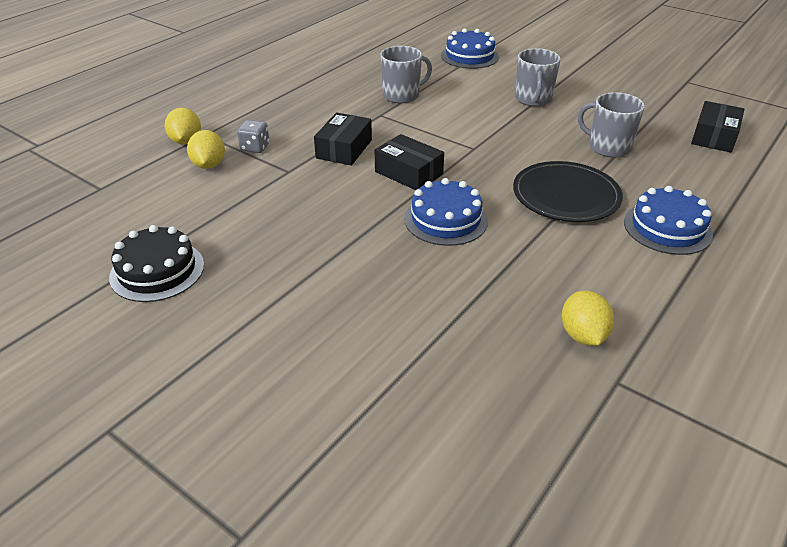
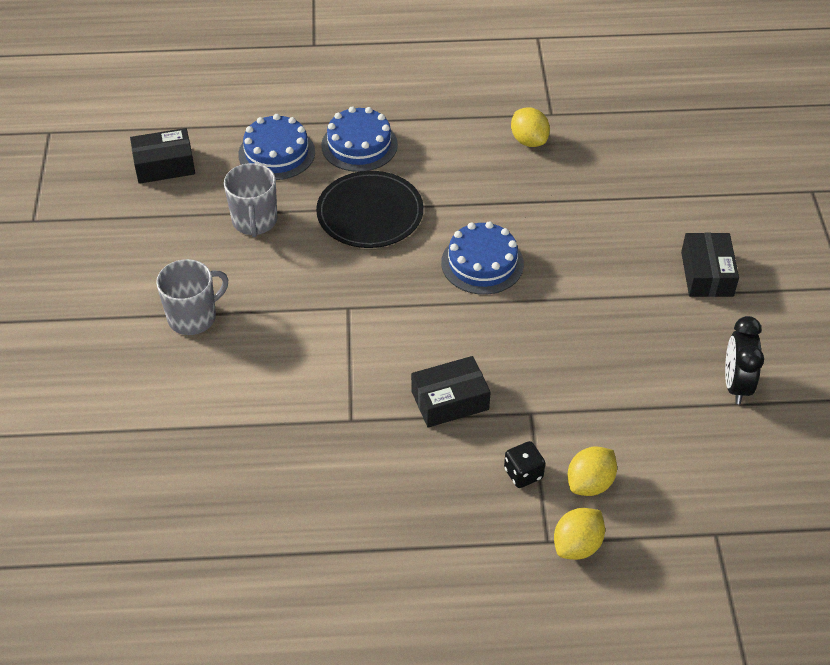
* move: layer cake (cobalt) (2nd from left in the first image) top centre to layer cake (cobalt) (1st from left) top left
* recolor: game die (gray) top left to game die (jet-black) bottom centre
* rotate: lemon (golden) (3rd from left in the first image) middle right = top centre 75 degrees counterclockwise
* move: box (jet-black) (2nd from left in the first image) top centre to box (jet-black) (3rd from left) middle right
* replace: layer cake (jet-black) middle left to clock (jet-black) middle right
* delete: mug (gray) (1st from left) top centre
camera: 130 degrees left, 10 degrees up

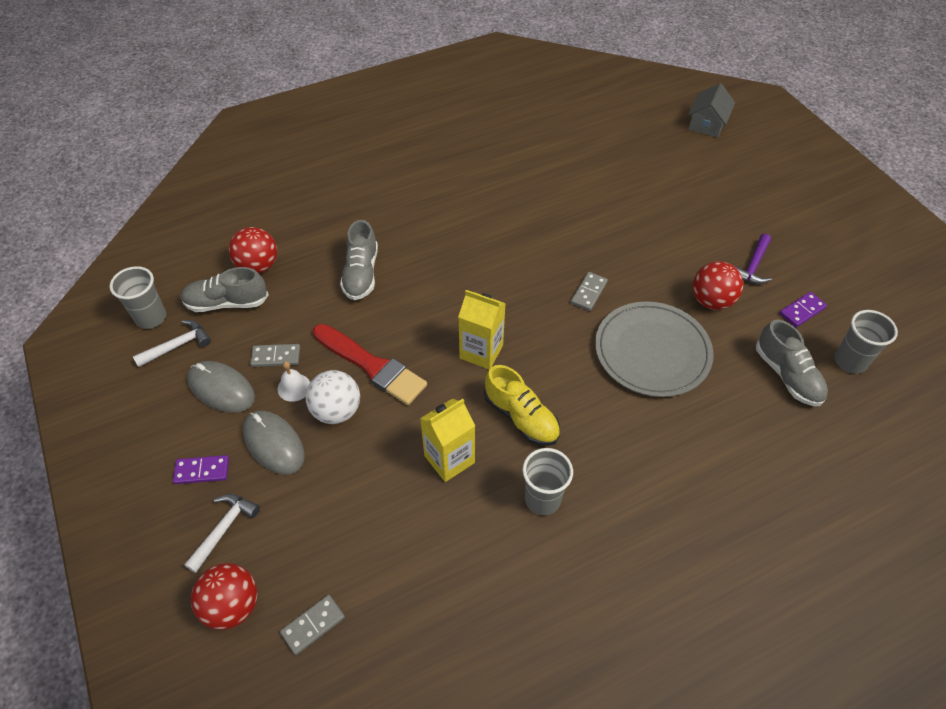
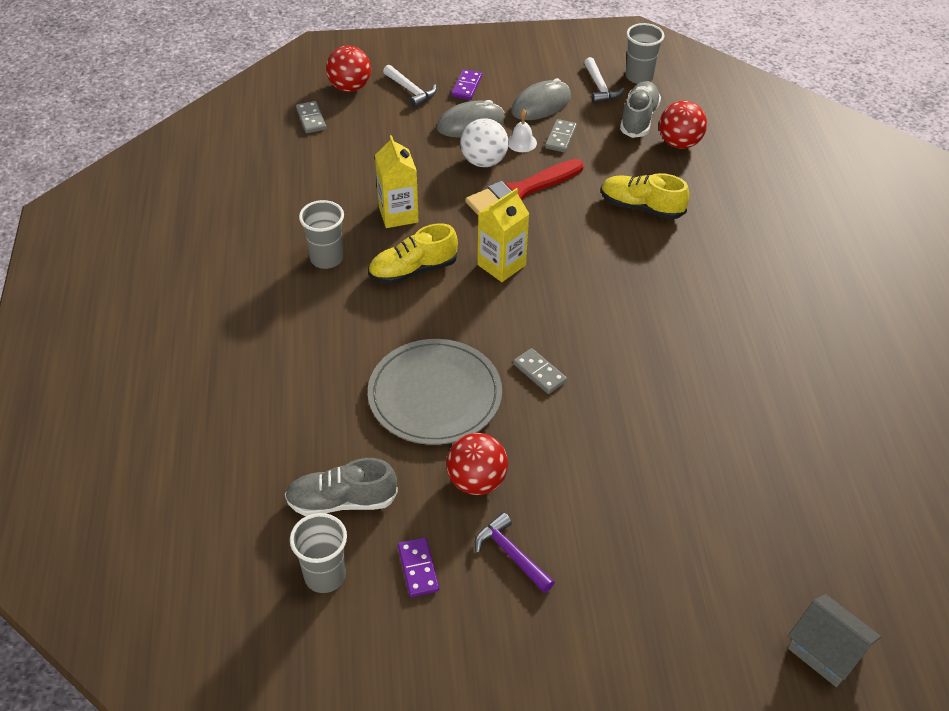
* recolor: shoe (gray) (2nd from left) centre to shoe (golden) (2nd from left) top right
camera: 110 degrees right, 5 degrees down

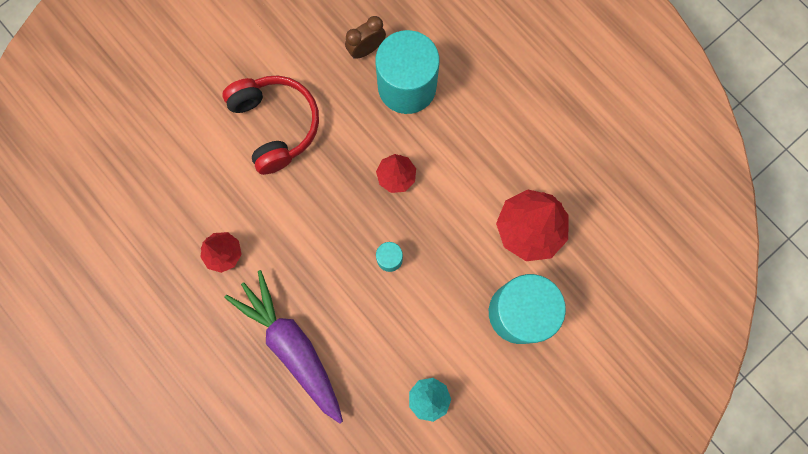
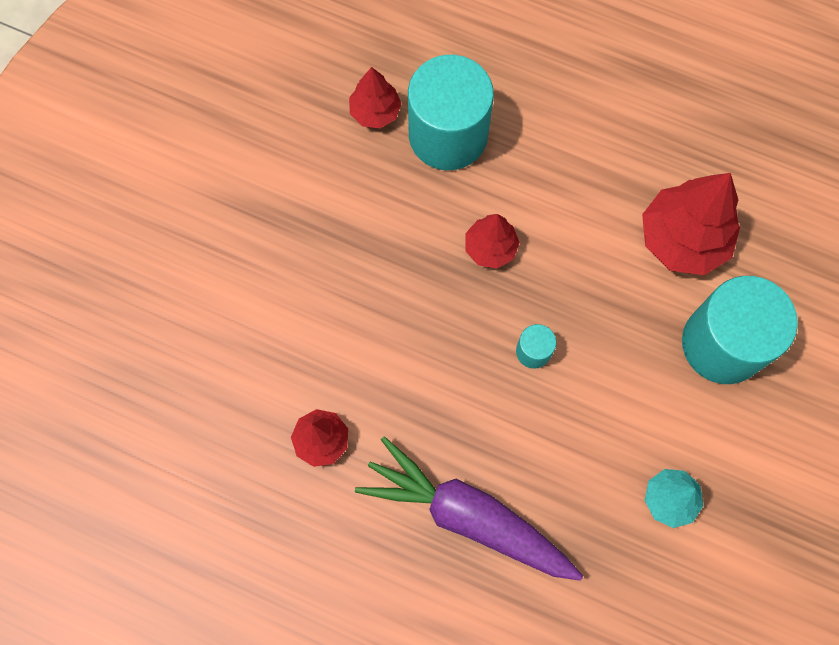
* replace: clock (russet) top centre to tree (red) (2nd from left) top centre
* delete: over-ear headphones (red) top centre
camera: 25 degrees left, 5 degrees down

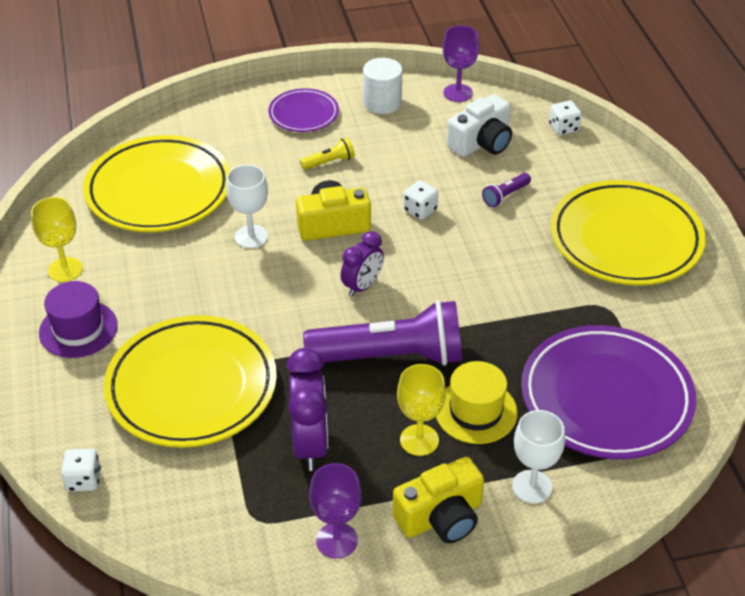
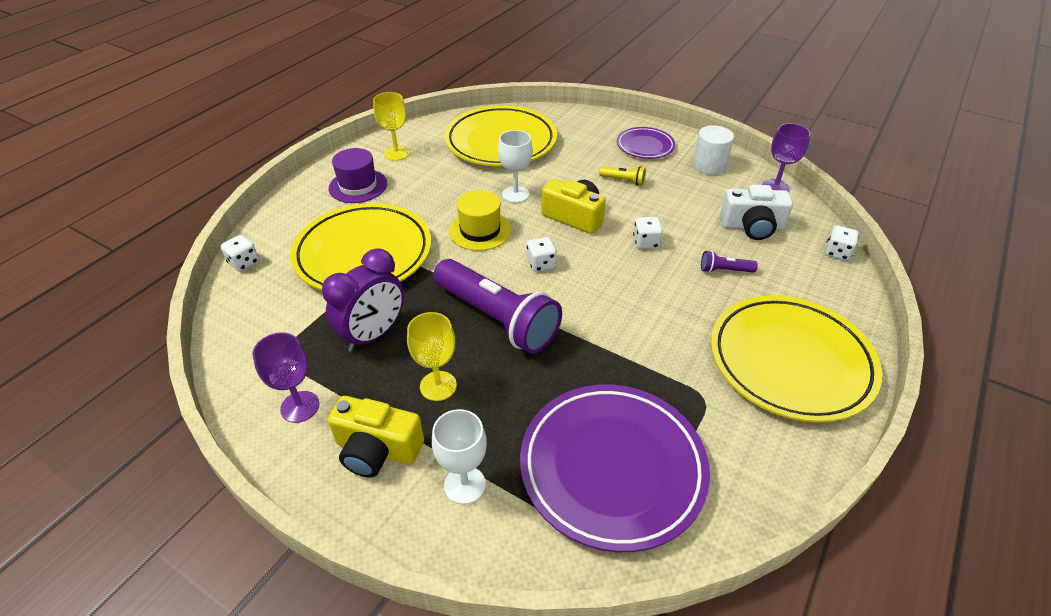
* move: hat (golden) bottom centre to centre
* replace: clock (royal purple) (2nd from left) centre to game die (snow-white) (2nd from left) centre
camera: 45 degrees right, 0 degrees up

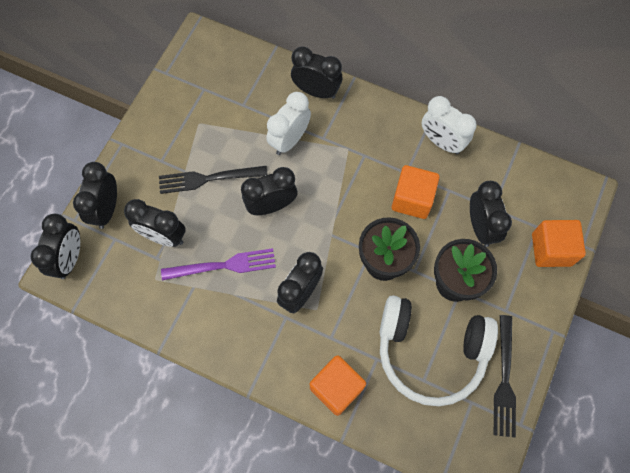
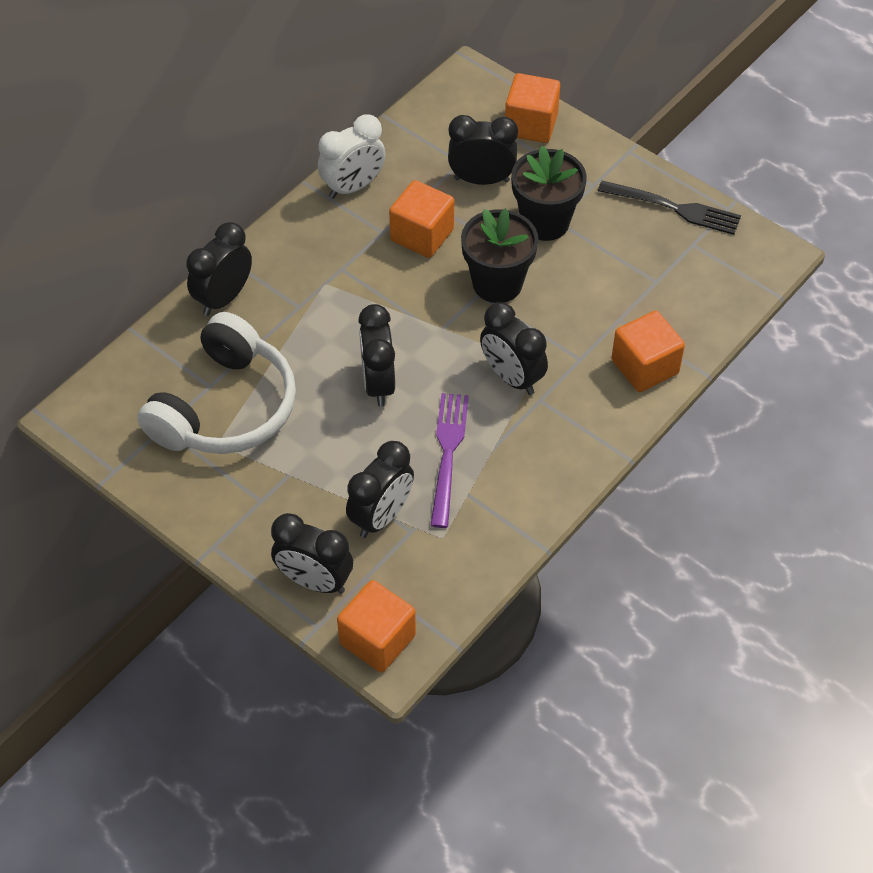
* move: over-ear headphones (snow-white) bottom right to middle left
* replace: clock (jet-black) (1st from left) middle left to block (bright orange) (1st from left) bottom centre
* delete: dinner fork (jet-black) (1st from left) centre
* delete: clock (snow-white) (1st from left) top centre
camera: 75 degrees left, 15 degrees down

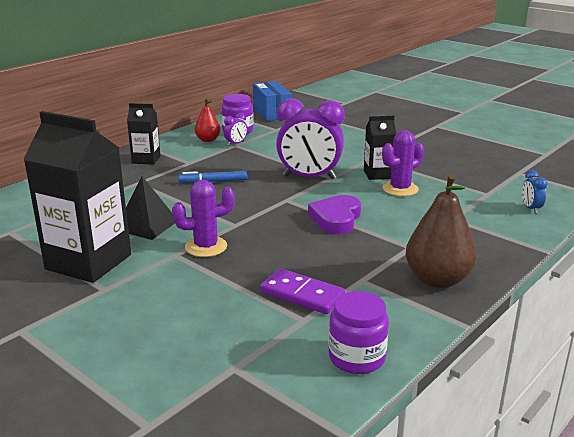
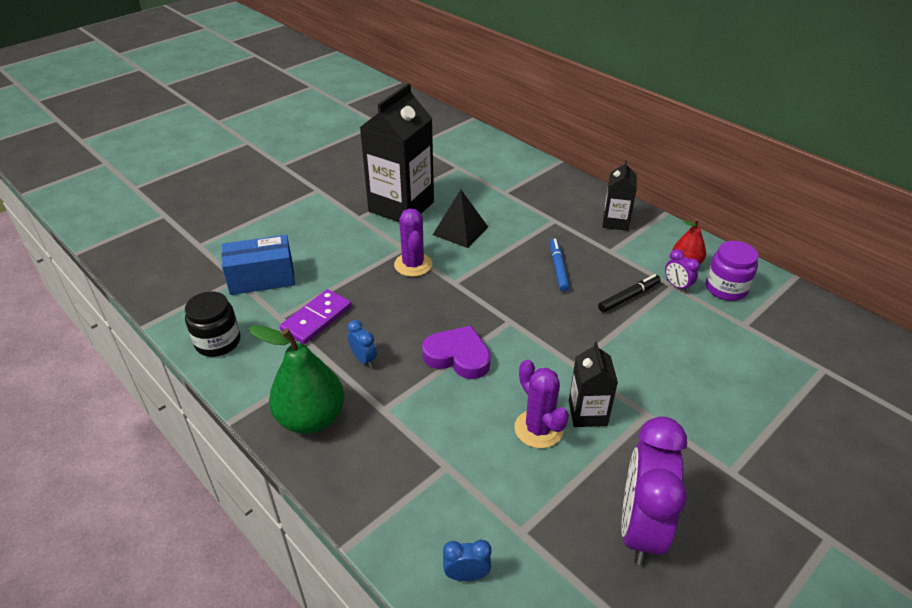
* recolor: preserve jar (royal purple) (2nd from left) bottom centre to preserve jar (jet-black) middle left
* move: box (cobalt) top centre to middle left
* recolor: pear (russet) middle right to pear (leaf-green) middle left
* insert: clock (cobalt) (1st from left) centre
* insert: marker pen (jet-black) middle right
* move: clock (royal purple) (2nd from left in the first image) top centre to clock (royal purple) (1st from left) bottom right
camera: 95 degrees right, 15 degrees up

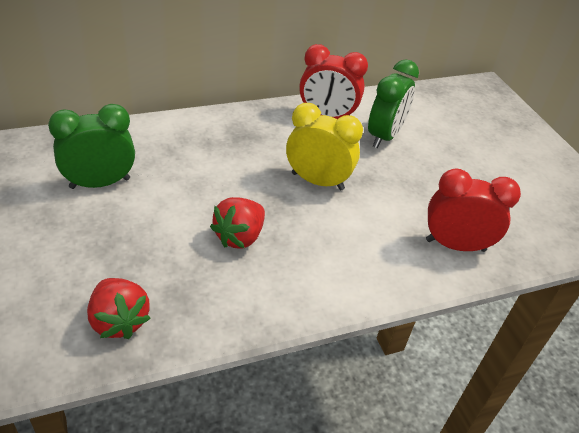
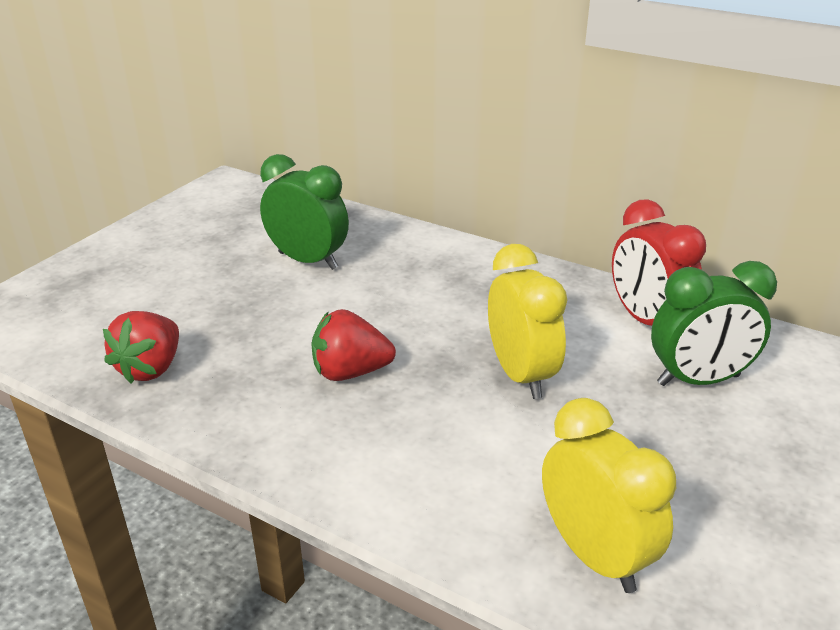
* recolor: clock (red) (2nd from left) middle right to clock (golden) (2nd from left) bottom right
camera: 55 degrees right, 10 degrees down

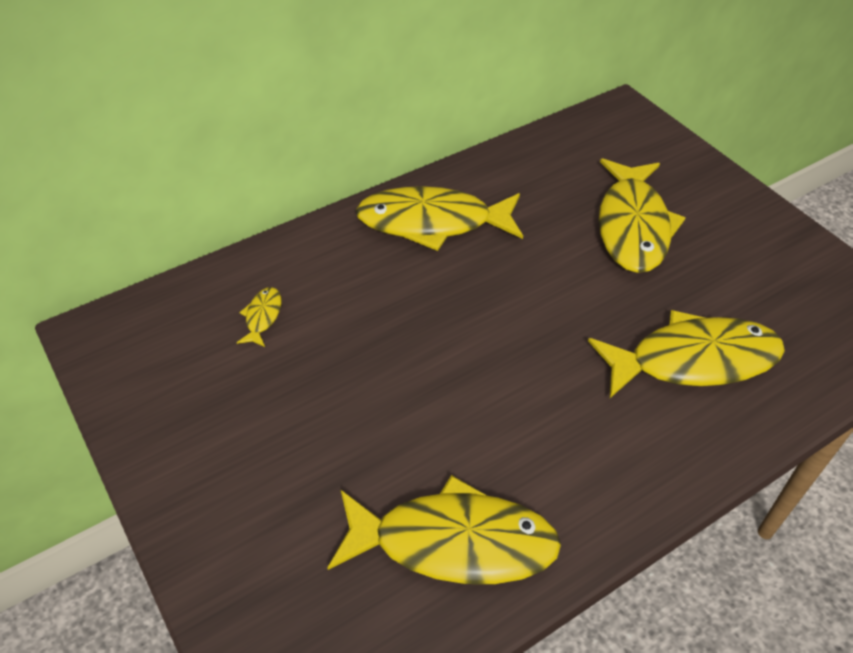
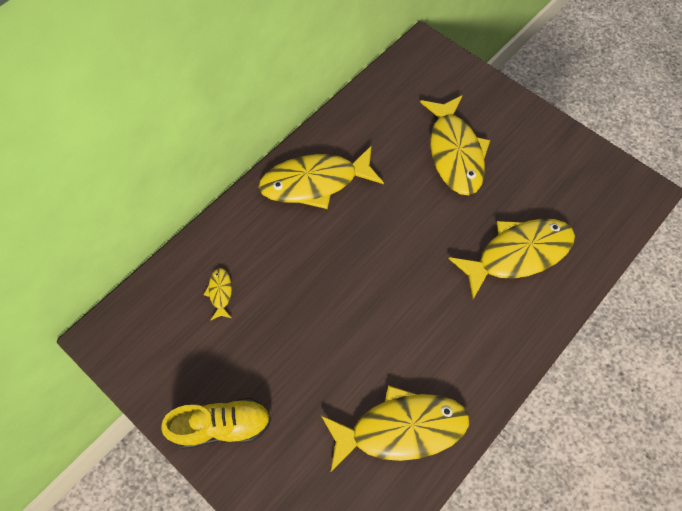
* insert: shoe (golden) bottom left
camera: 15 degrees left, 15 degrees up

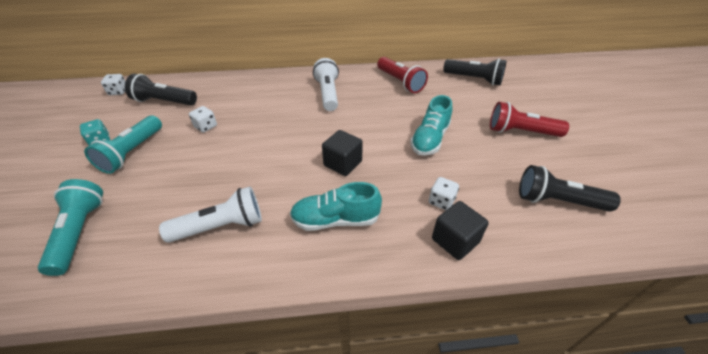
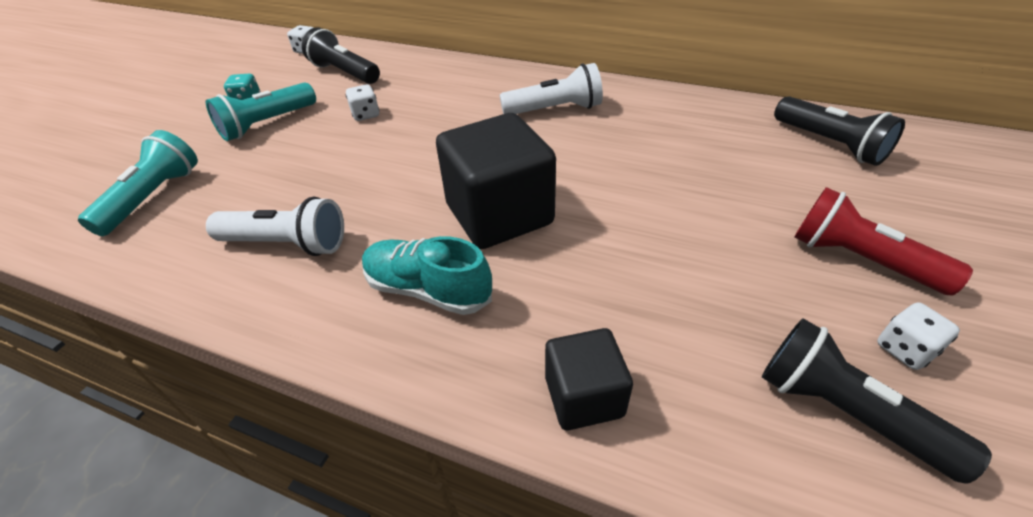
* resize: block (jet-black) (1st from left) centre = centre x1.79
* rotate: pocket torch (snow-white) (2nd from left) top centre = top centre 60 degrees clockwise
* move: game die (snow-white) (3rd from left) centre to middle right
* delete: pocket torch (red) (1st from left) top centre
* delete: shoe (teal) (2nd from left) centre
camera: 30 degrees right, 0 degrees up

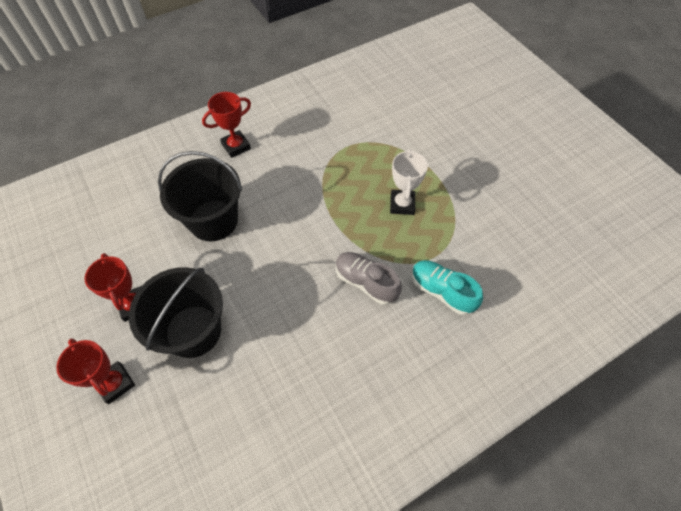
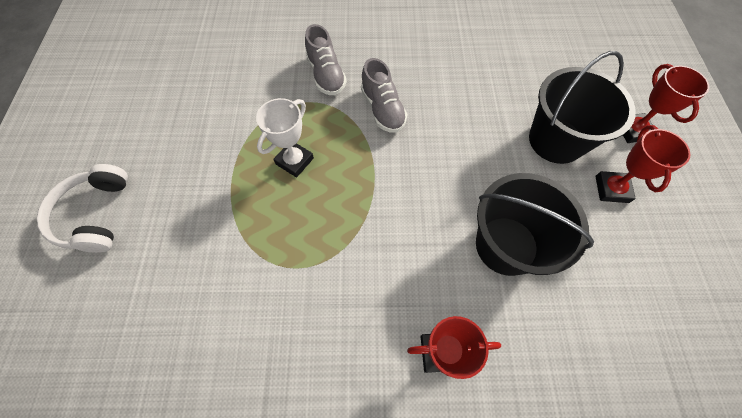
* insert: over-ear headphones (snow-white) middle left
* recolor: shoe (teal) centre to shoe (gray) (1st from left) top centre
camera: 150 degrees left, 5 degrees up

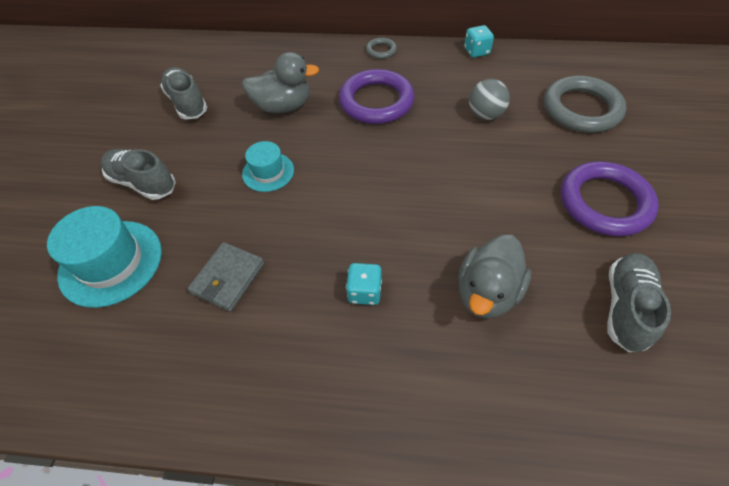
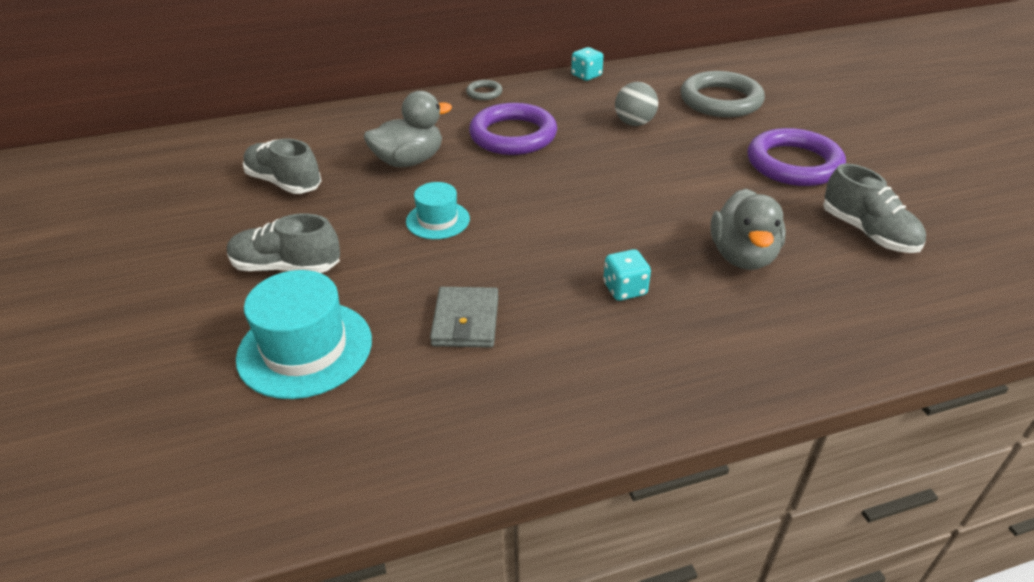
* rotate: shoe (gray) (3rd from left) middle right = middle right 150 degrees clockwise
camera: 25 degrees left, 15 degrees down

